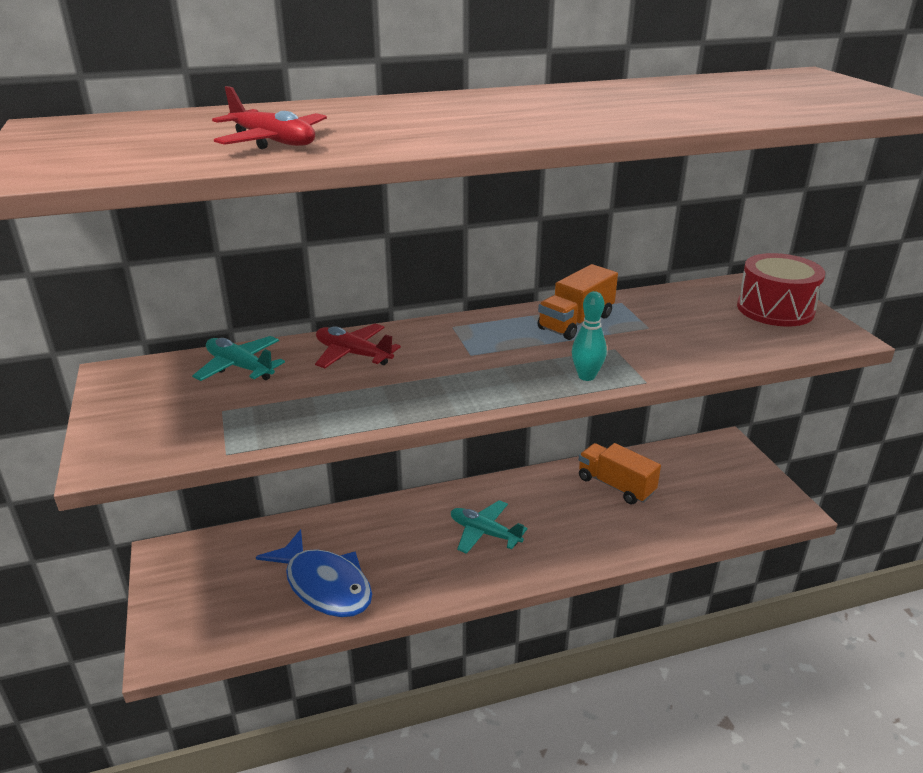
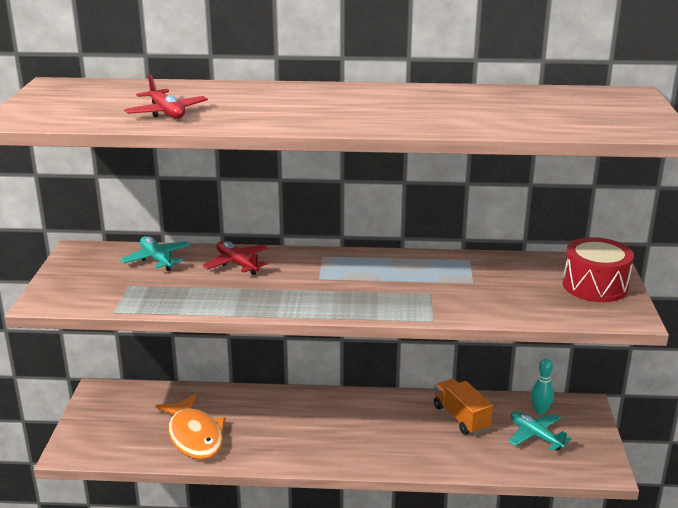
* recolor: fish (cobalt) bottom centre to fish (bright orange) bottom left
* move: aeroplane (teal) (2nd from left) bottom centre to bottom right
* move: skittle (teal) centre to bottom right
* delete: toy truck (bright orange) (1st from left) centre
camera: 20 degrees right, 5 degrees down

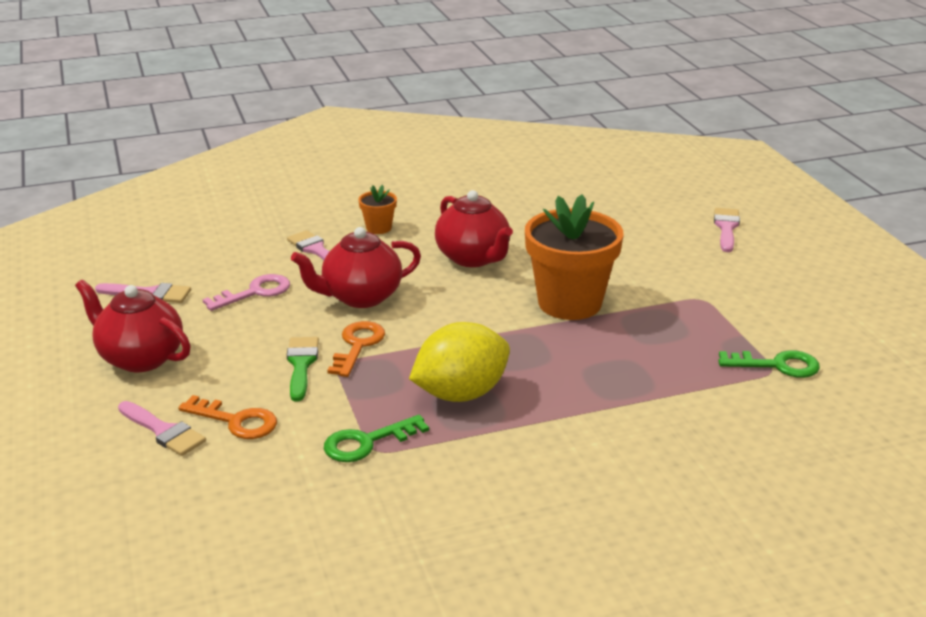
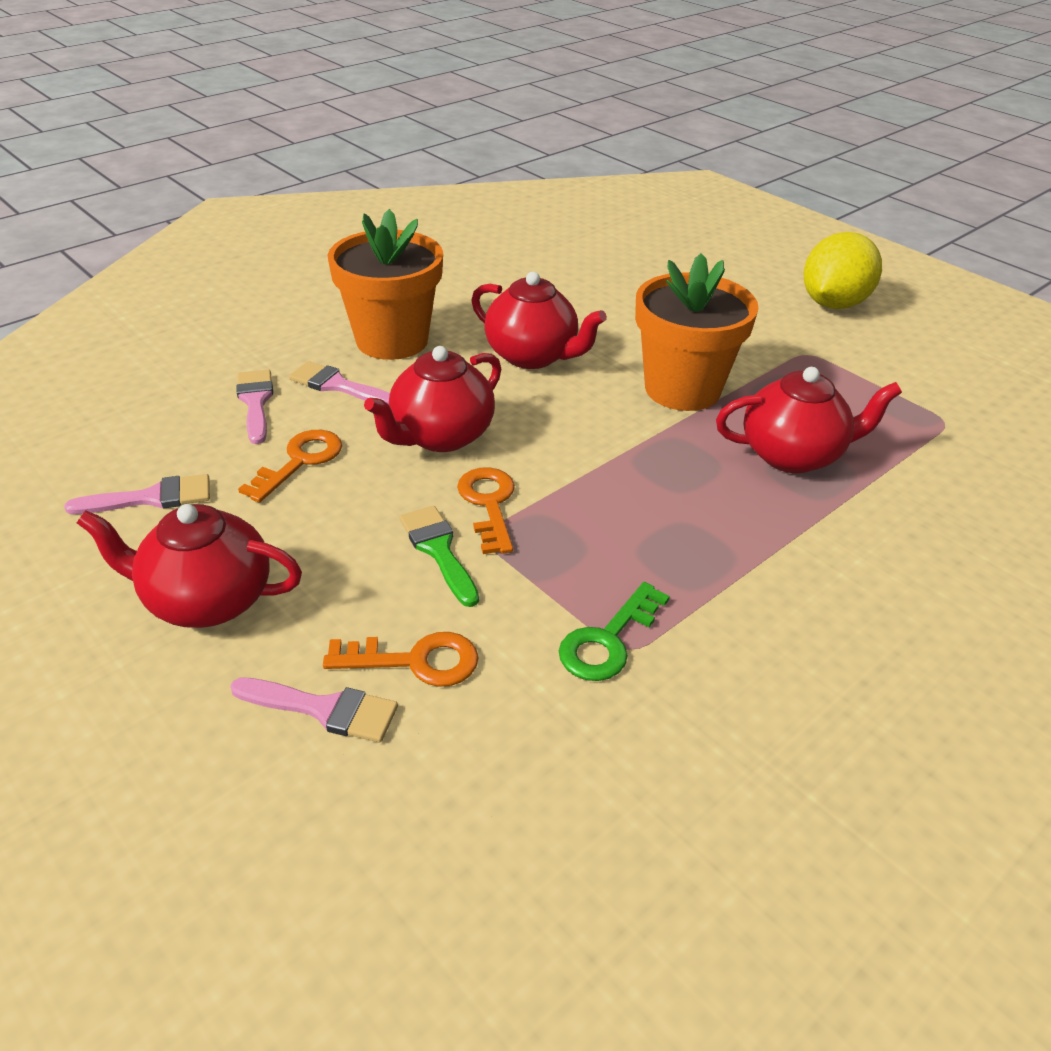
* move: brush (rose-pink) (4th from left in the first image) middle right to brush (rose-pink) (2nd from left) middle left
* recolor: latchkey (rose-pink) middle left to latchkey (bright orange) (1st from left) middle left
* resize: flower pot (bright orange) (1st from left) centre = top centre x2.24
* insert: china teapot (red) (4th from left) middle right
* move: lemon (golden) centre to top right
* delete: latchkey (leaf-green) (2nd from left) middle right
camera: 25 degrees left, 10 degrees up

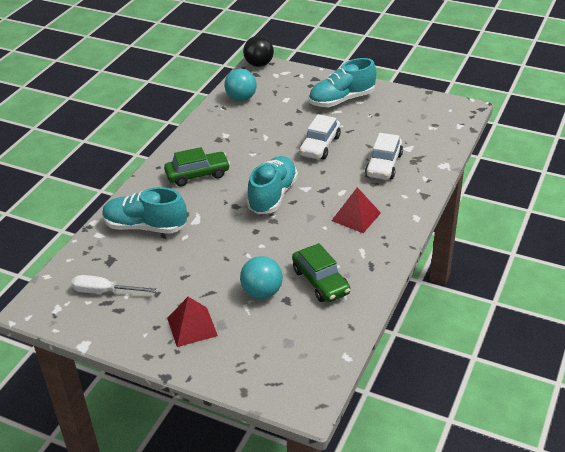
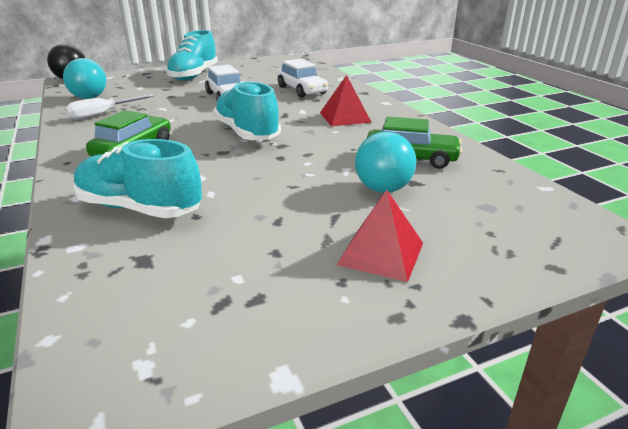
* move: screwdriver (snow-white) middle left to top left
* rotate: shoe (teal) (1st from left) middle left = middle left 60 degrees clockwise
camera: 50 degrees left, 10 degrees down

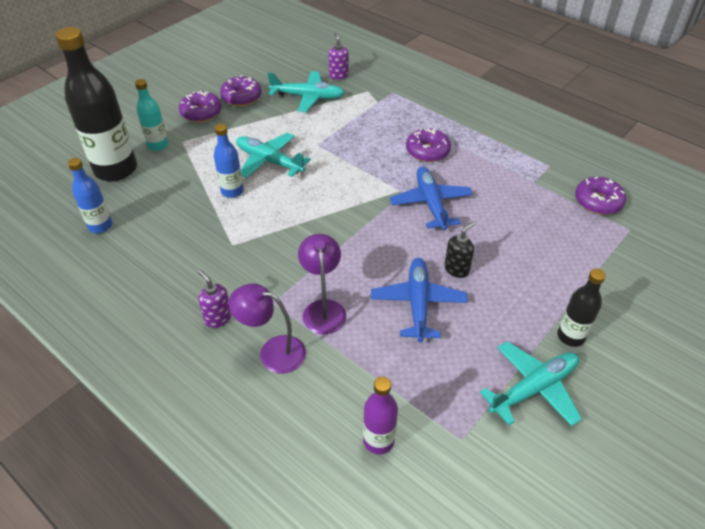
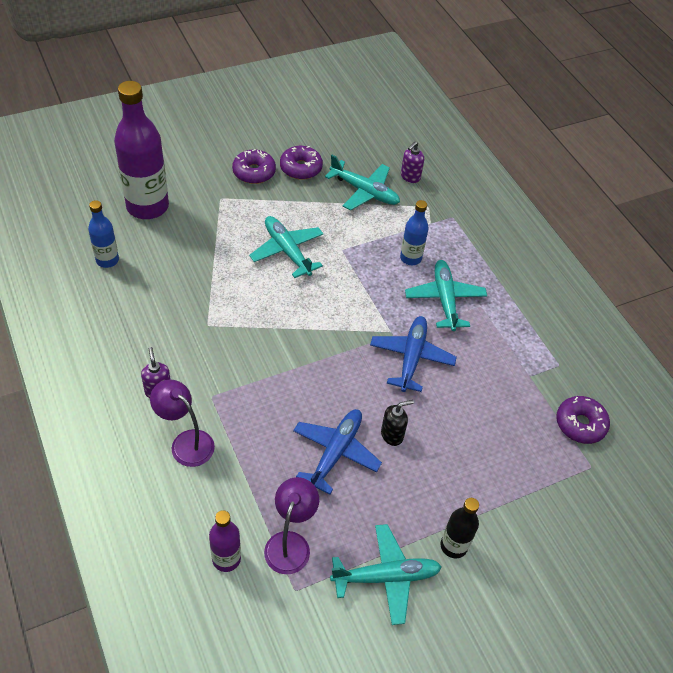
* recolor: flask (jet-black) (1st from left) top left to flask (royal purple) (1st from left) top left
* move: reading lamp (royal purple) (2nd from left) centre to bottom centre
* move: flask (cobalt) (2nd from left) top left to centre
* rotate: pump bottle (royal purple) (2nd from left) top centre = top centre 150 degrees counterclockwise
* replace: doughnut (royal purple) (3rd from left) top centre to aeroplane (teal) (4th from left) centre
* delete: flask (teal) top left
camera: 20 degrees right, 5 degrees up

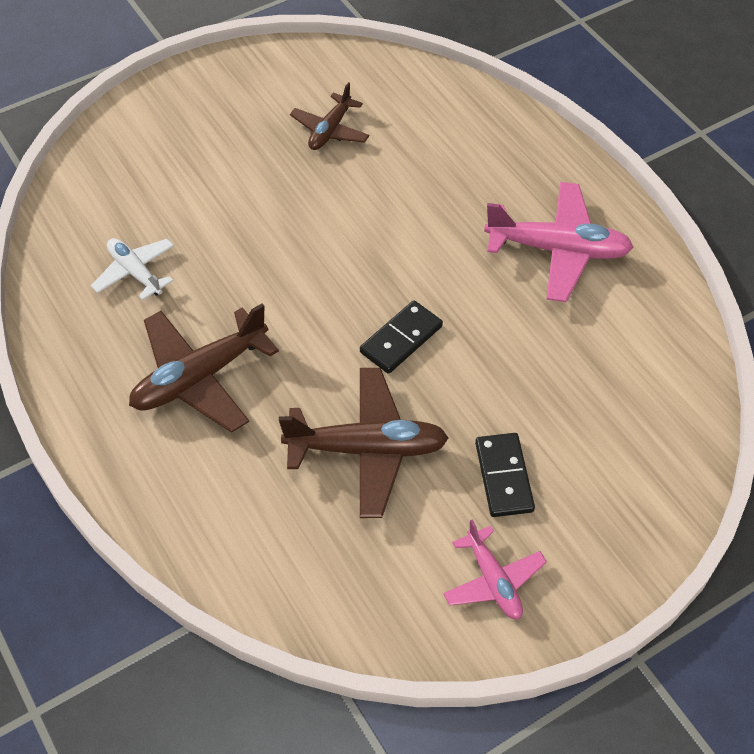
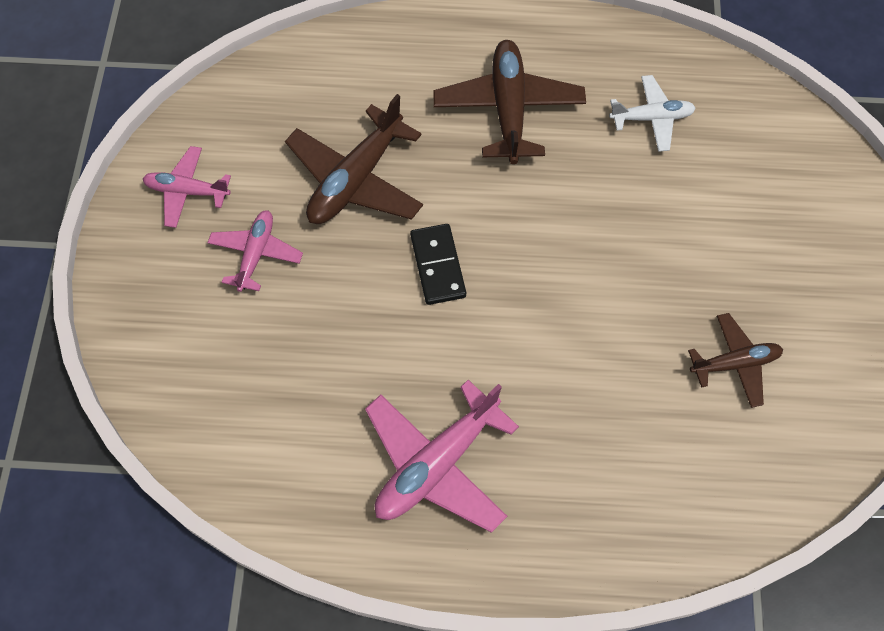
* replace: domino tile (jet-black) (2nd from left) middle right to aeroplane (rose-pink) (2nd from left) middle left
* rotate: aeroplane (russet) (2nd from left in the first image) top centre = middle right 105 degrees clockwise
camera: 125 degrees right, 10 degrees up

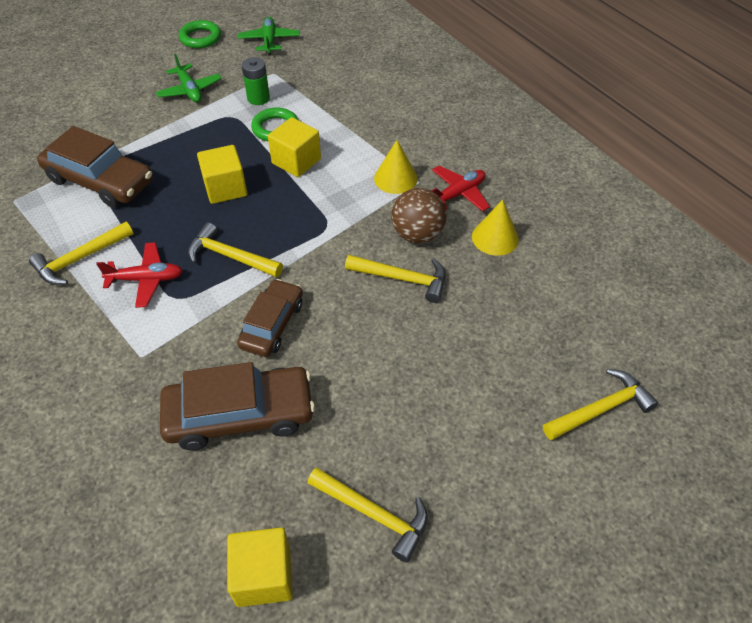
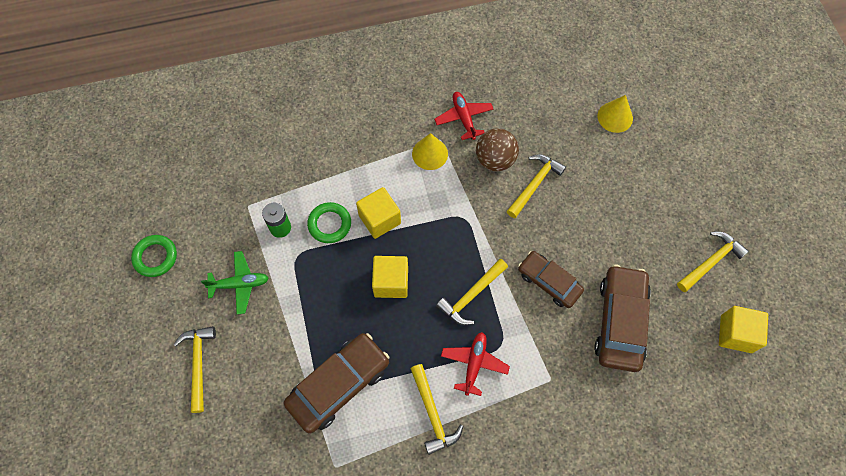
* move: claw hammer (golden) (5th from left in the first image) middle right to claw hammer (golden) (1st from left) bottom left
* move: cone (golden) (2nd from left) centre to top right
* delete: aeroplane (leaf-green) (2nd from left) top centre
camera: 70 degrees left, 15 degrees up

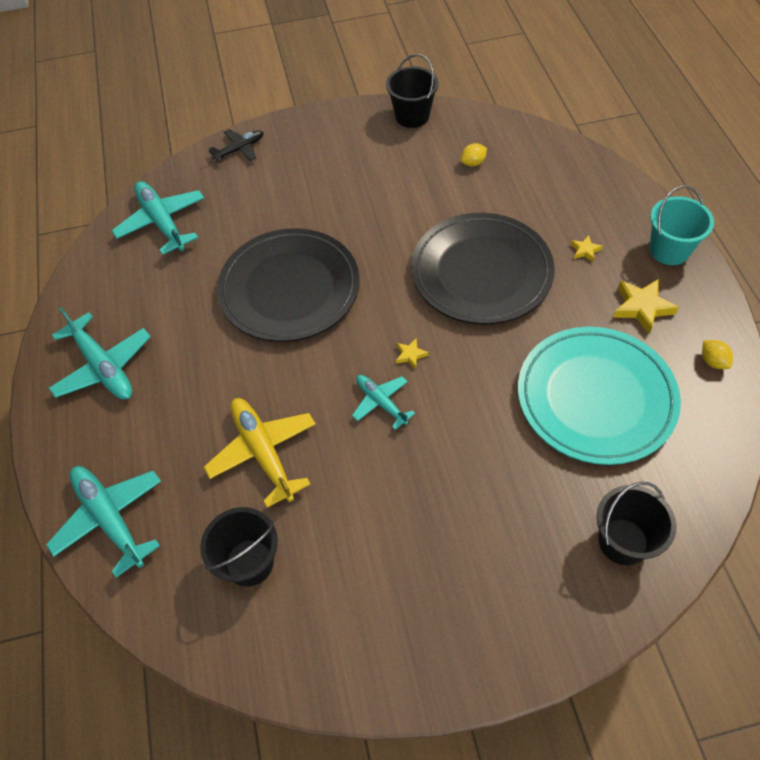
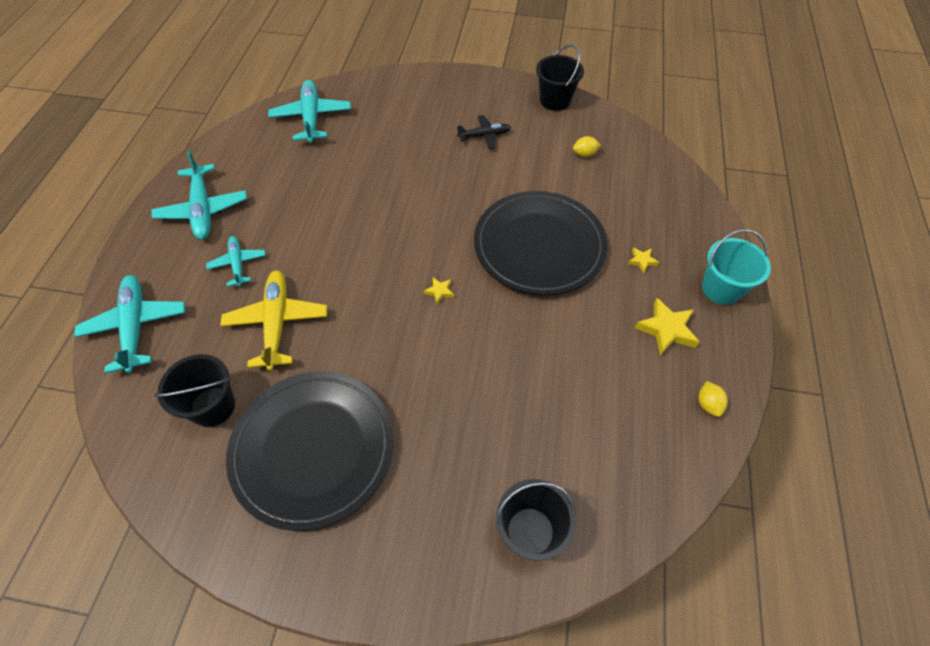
* move: aeroplane (teal) (4th from left in the first image) centre to aeroplane (teal) (3rd from left) middle left
* move: dinner plate (jet-black) (1st from left) centre to bottom left
* move: aeroplane (jet-black) top left to top centre
* delete: dinner plate (teal) middle right
camera: 20 degrees right, 0 degrees up

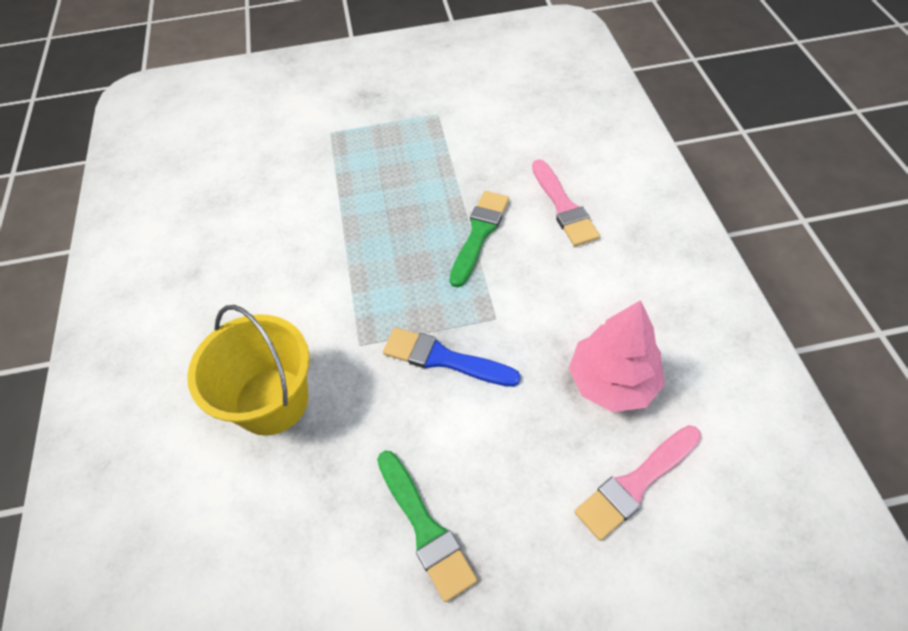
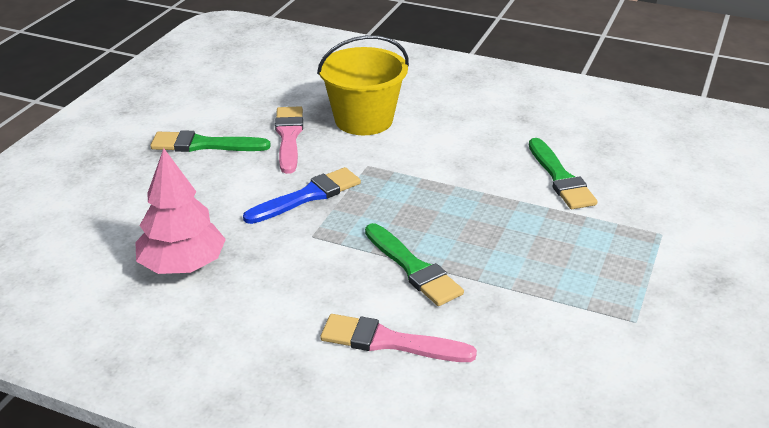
* move: brush (rose-pink) (2nd from left in the first image) bottom right to brush (rose-pink) (1st from left) top centre
* insert: brush (leaf-green) (3rd from left) middle right
camera: 120 degrees right, 20 degrees down

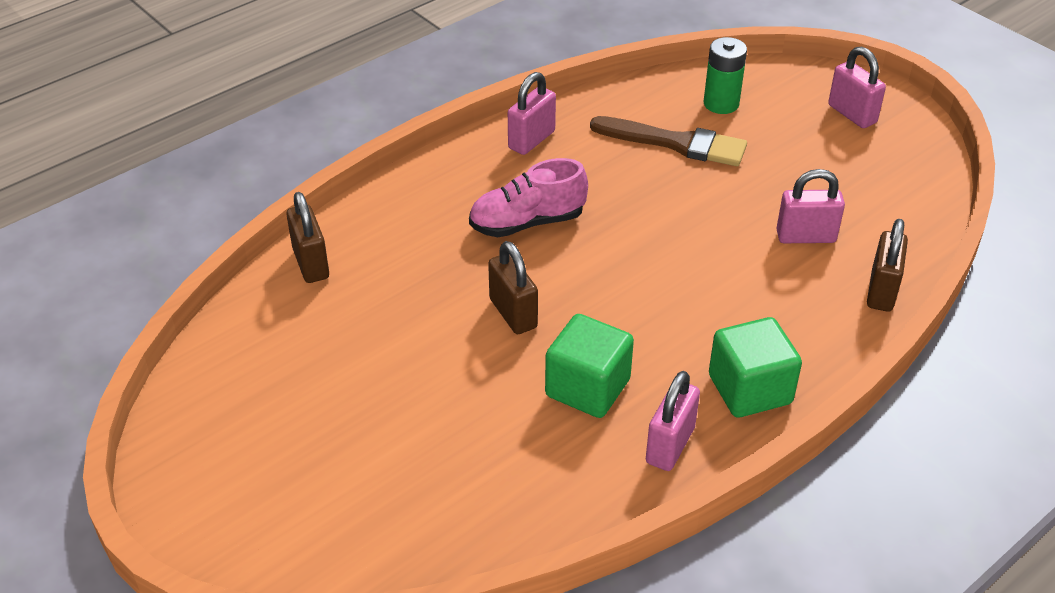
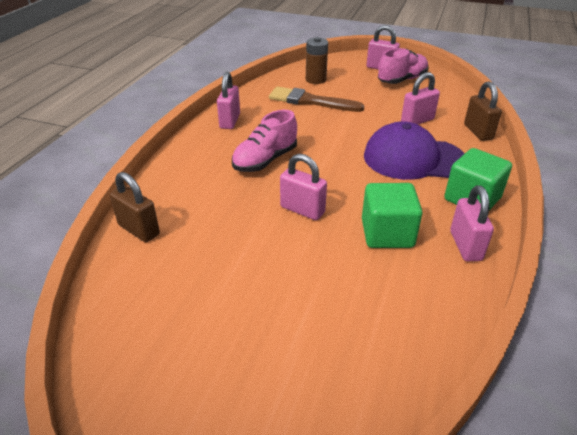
* rotate: brush (russet) top centre = top centre 150 degrees counterclockwise
* recolor: padlock (russet) (2nd from left) centre to padlock (rose-pink) (2nd from left) centre
* recolor: power cell (leaf-green) top right to power cell (russet) top centre
* insert: cap (royal purple) middle right
* insert: shoe (rose-pink) (2nd from left) top right
camera: 30 degrees left, 5 degrees down

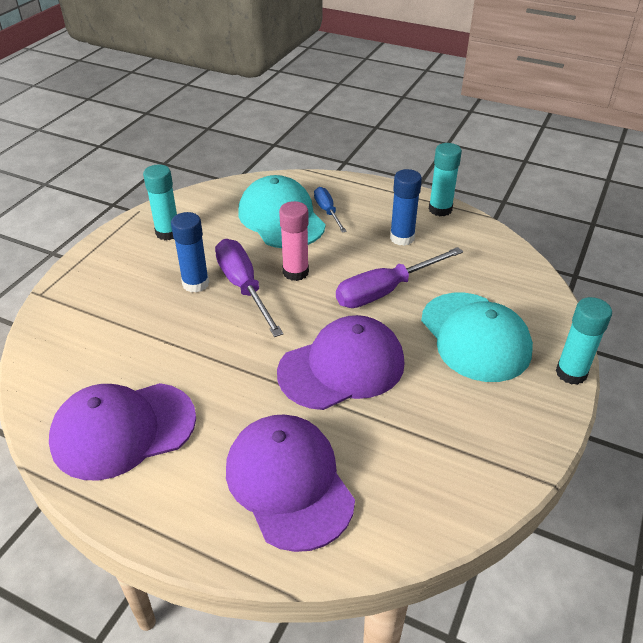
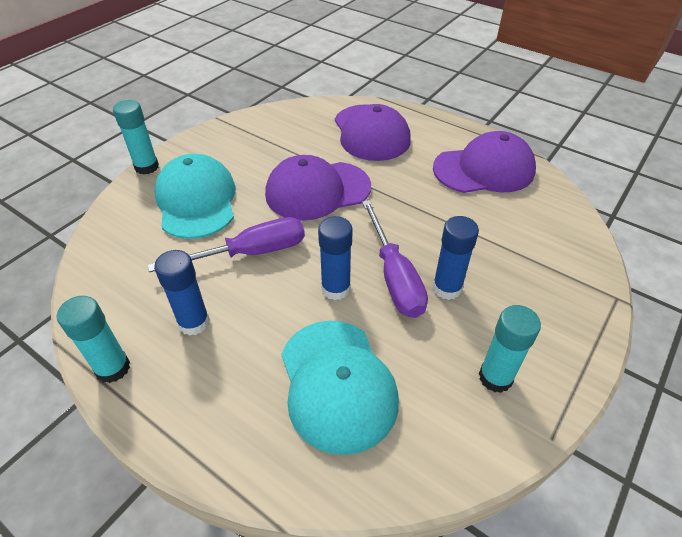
* recolor: glue stick (rose-pink) centre to glue stick (cobalt) (2nd from left) centre
* delete: screwdriver (cobalt) top centre
camera: 170 degrees left, 5 degrees up

